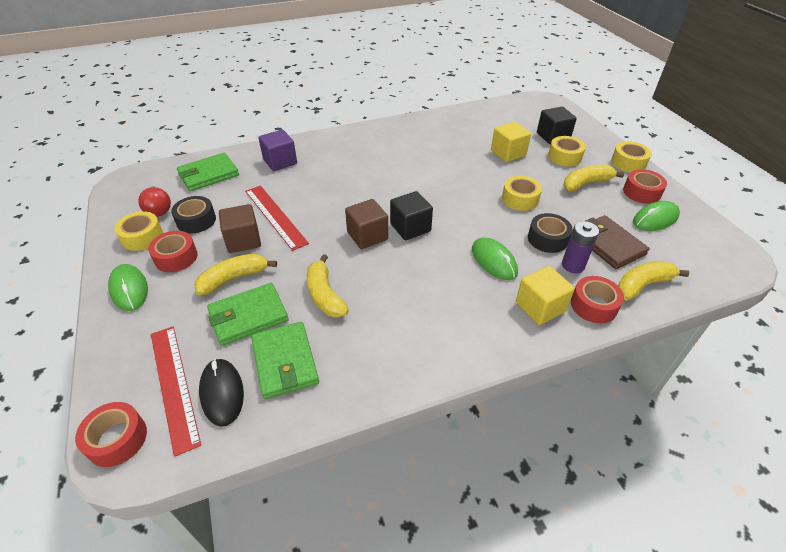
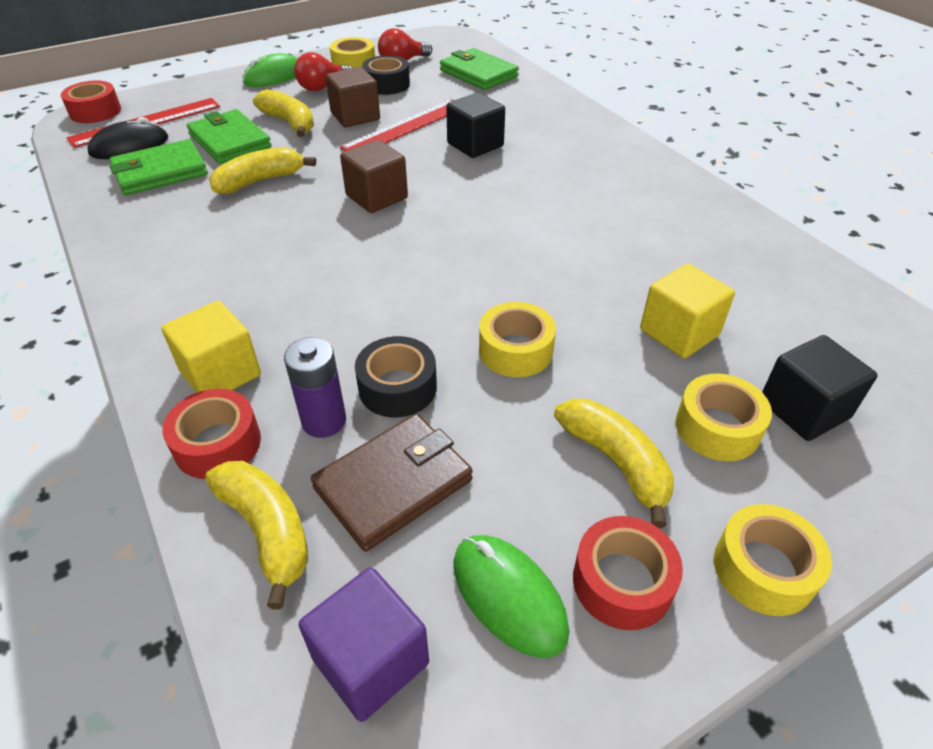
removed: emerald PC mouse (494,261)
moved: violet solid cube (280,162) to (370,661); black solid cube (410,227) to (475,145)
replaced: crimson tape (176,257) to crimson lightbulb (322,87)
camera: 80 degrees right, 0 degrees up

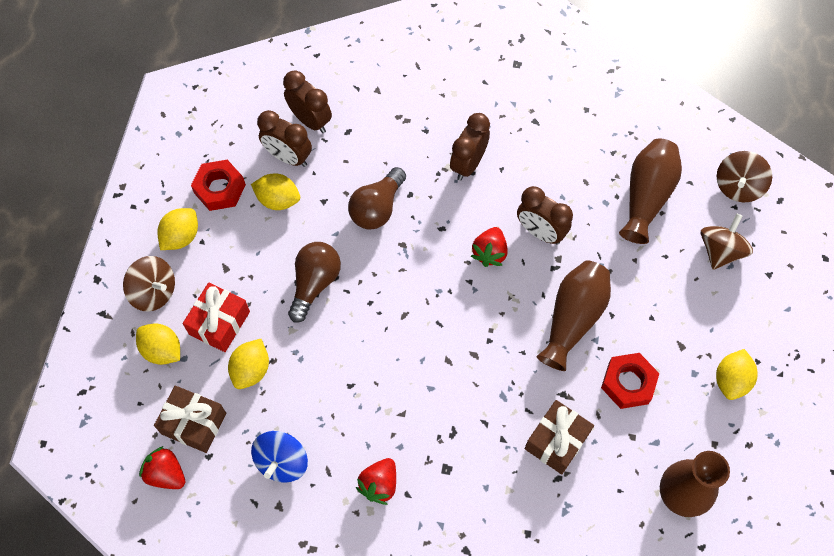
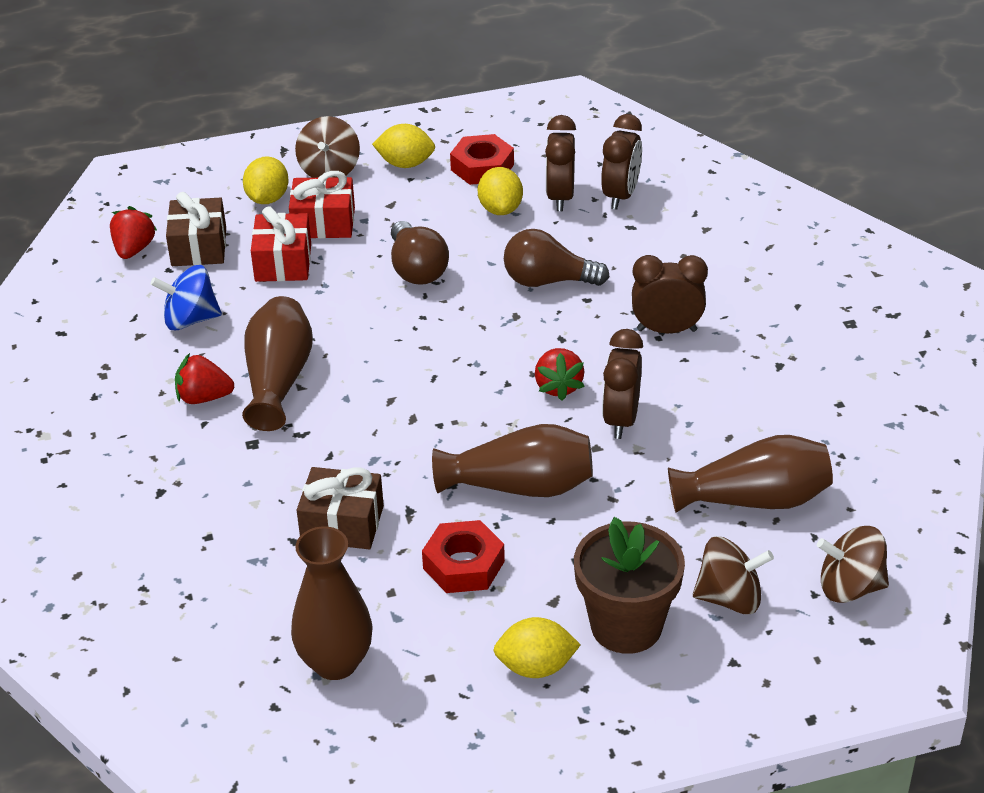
added: russet flower vase (278,380); russet flower pot (626,626)
replaced: bright yellow toy lemon (251,370) to crimson present (283,262)
turned: russet lightbulb (314,283) = (417,269) 75 degrees clockwise; crimson toy strawberry (489,253) = (558,387) 90 degrees counterclockwise
camera: 65 degrees right, 25 degrees down

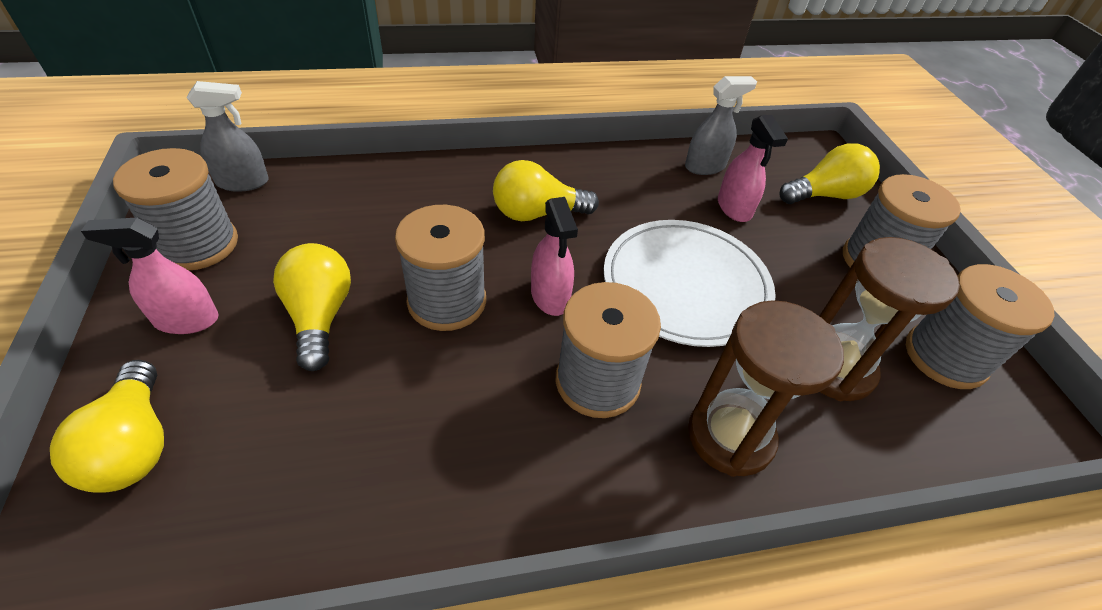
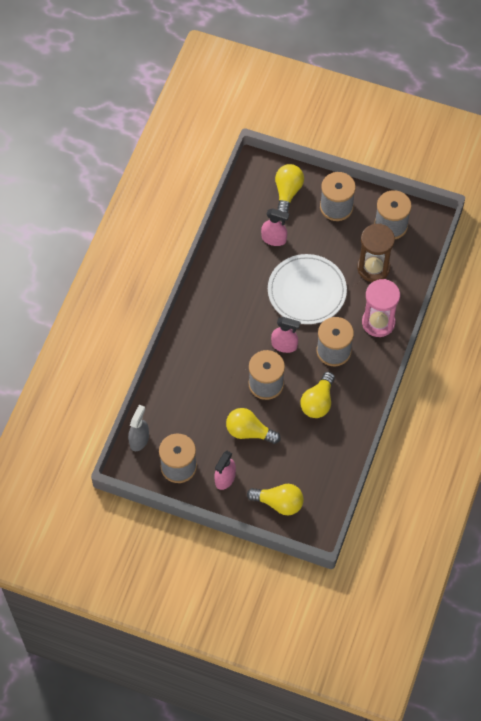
removed: ash-grey sprayer (705,166)
moved: bright yellow lightbulb (537,213) to (318,402)
recoloured: russet sand timer (730,436) to rosy sand timer (378,322)
camera: 55 degrees left, 15 degrees up

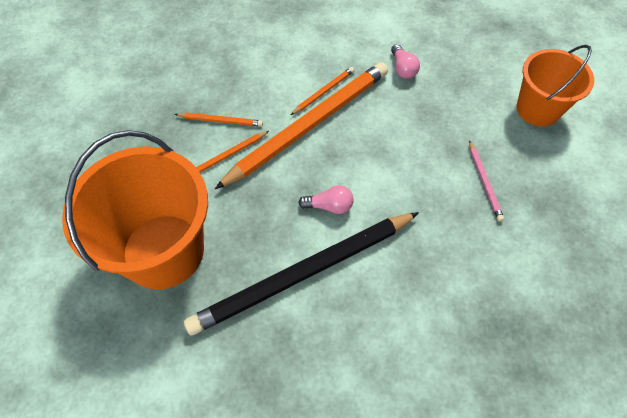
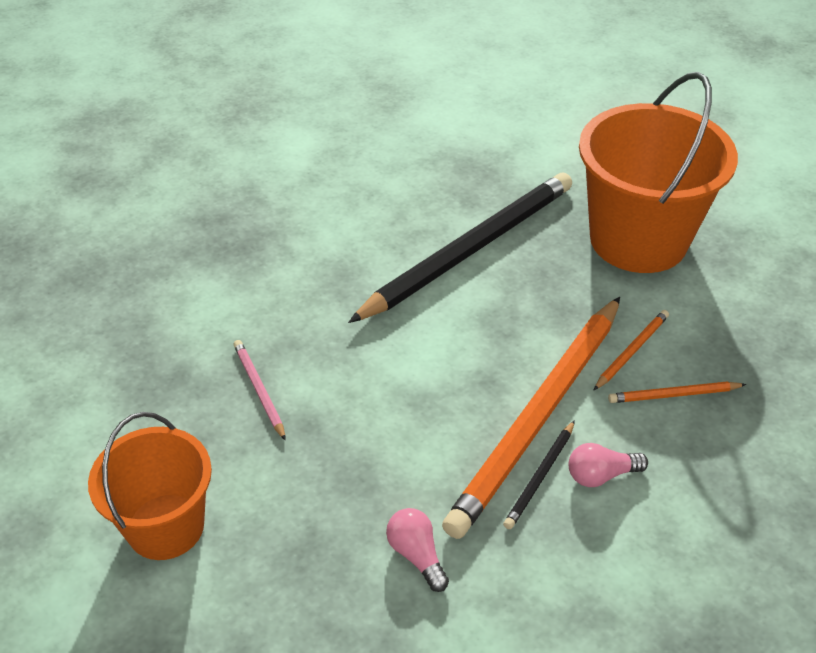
moved: rosy lightbulb (329,206) to (601,475)
recoloured: orange-coloured pencil (323,92) to black pencil (540,477)
camera: 165 degrees right, 15 degrees down

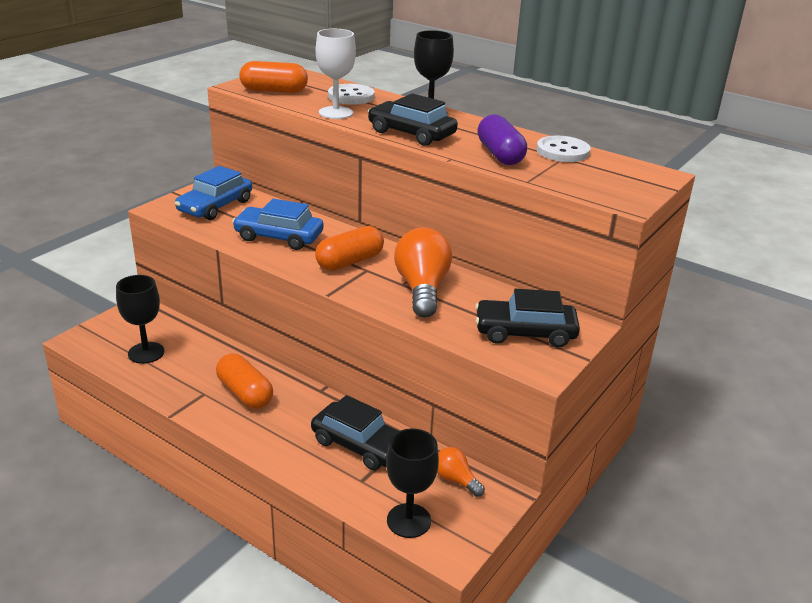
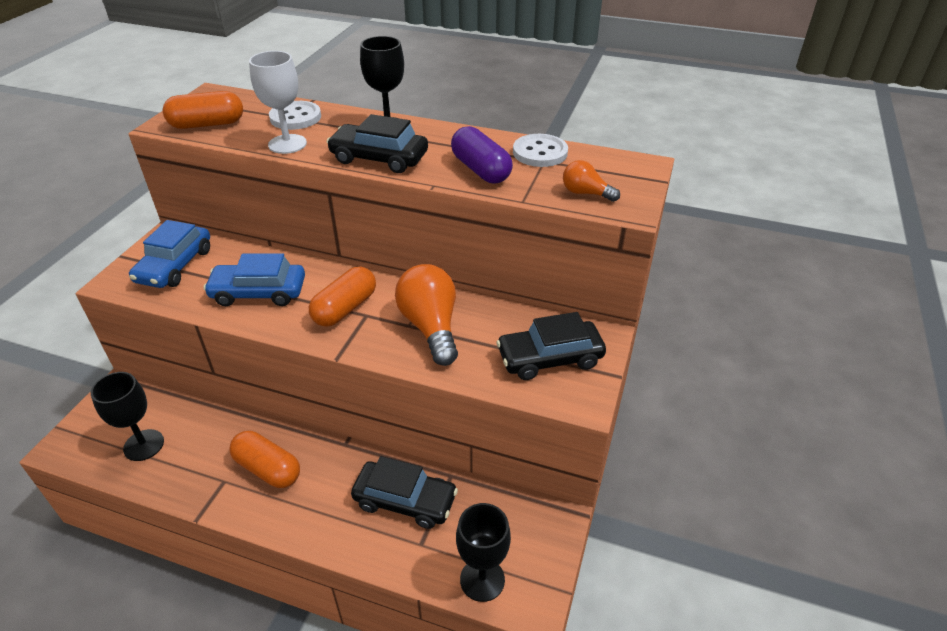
moved: orange-coloured lightbulb (456,480) to (585,193)
camera: 15 degrees left, 10 degrees up

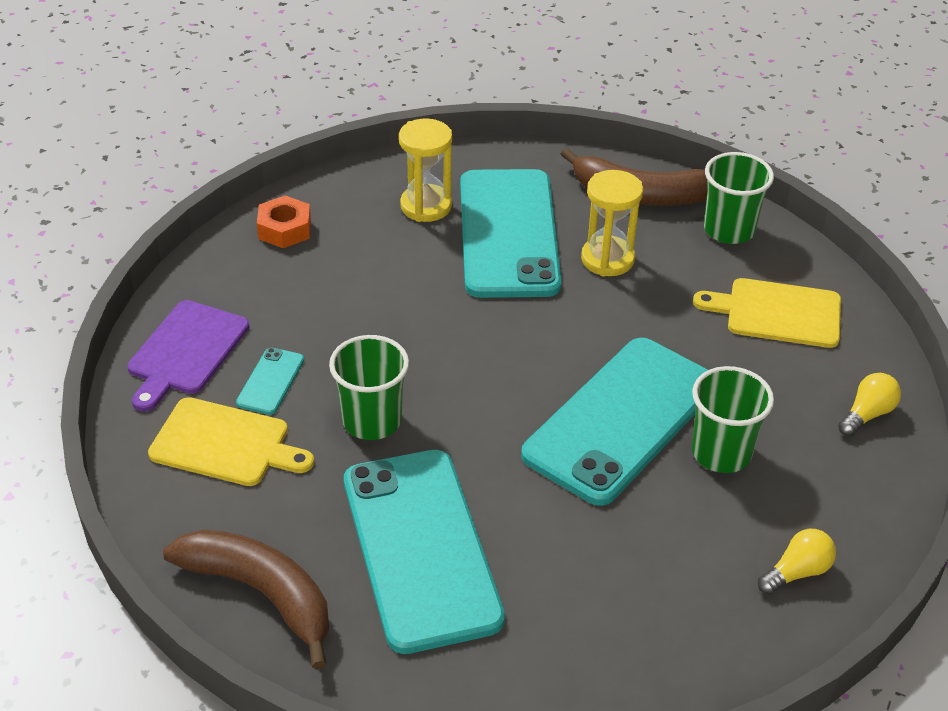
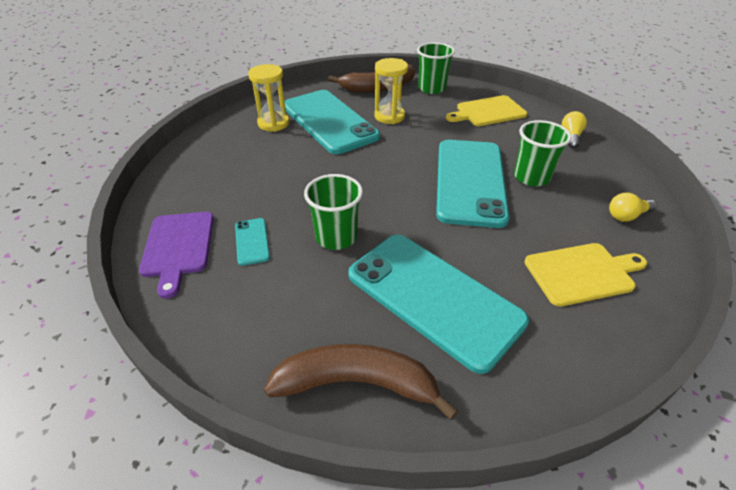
removed: orange-coloured hex nut (285,229)
moved: bright yellow chopping board (225,444) to (582,273)
turned: bright yellow lightbulb (796,572) = (627,216) 135 degrees counterclockwise
camera: 30 degrees left, 0 degrees up

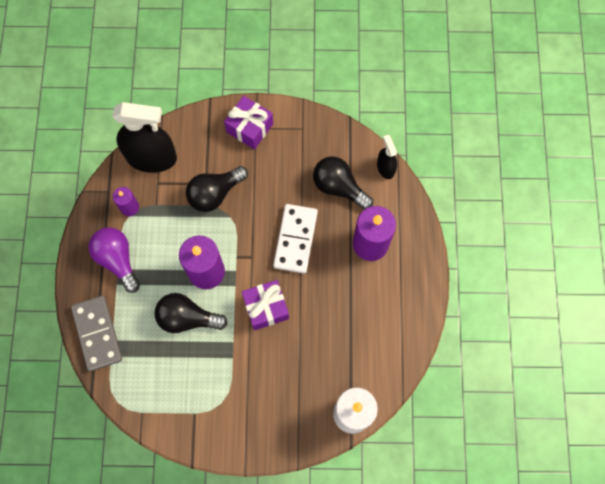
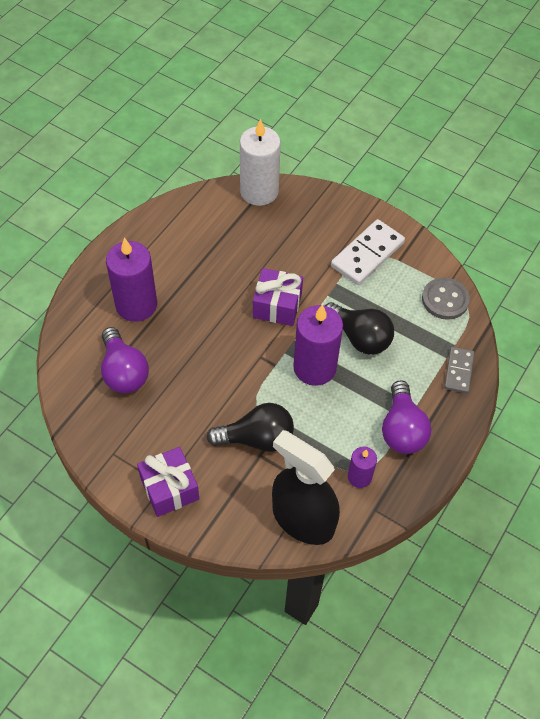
removed: black sprayer (385,168)
added: ash-grey shirt button (445,300)
moved: white domino piece (295,239) to (367,254)
recoloured: black lightbulb (339,187) to violet lightbulb (124,372)
resized: ash-grey domino piece (97,333) = (459,371) x0.60
camera: 150 degrees left, 15 degrees down

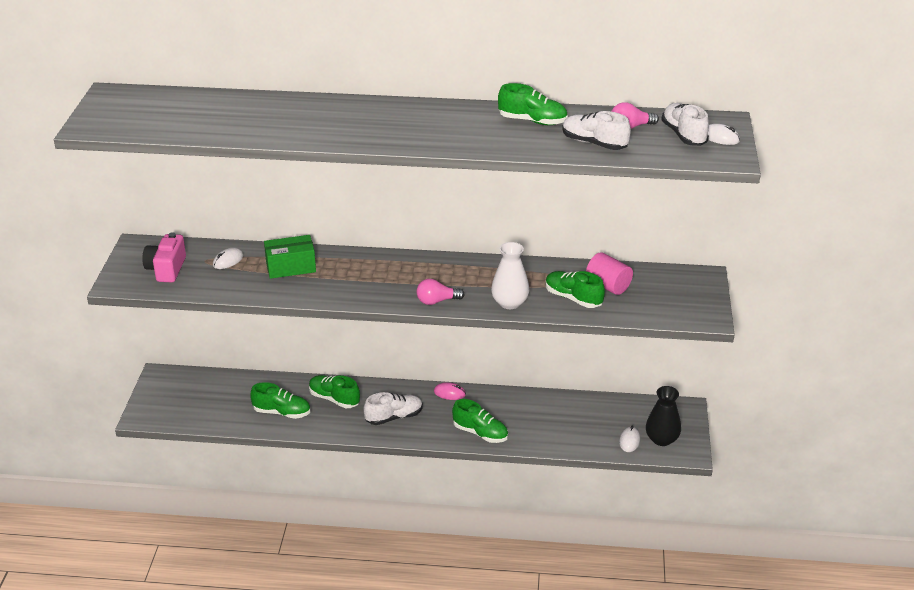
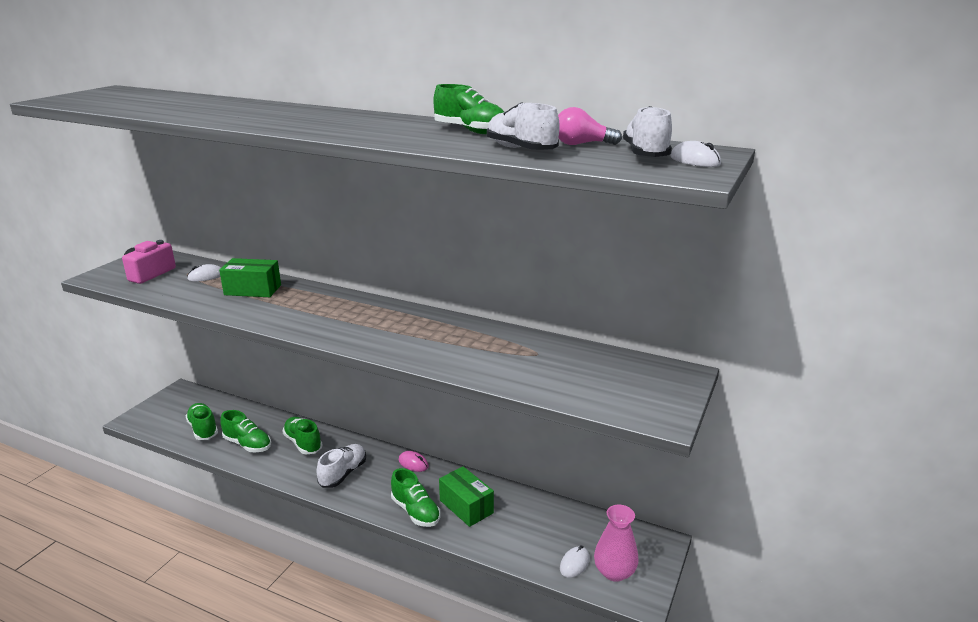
removed: rosy lightbulb (436,301); white flower vase (509,303); rosy cylinder shape (608,286)
added: emerald parcel (466,506)
moved: emerald shoe (573,298) to (203,429)
recoloured: black flower vase (661,439) to rosy flower vase (614,572)
turned: white shoe (394,417) = (343,474) 60 degrees counterclockwise
camera: 20 degrees right, 10 degrees down

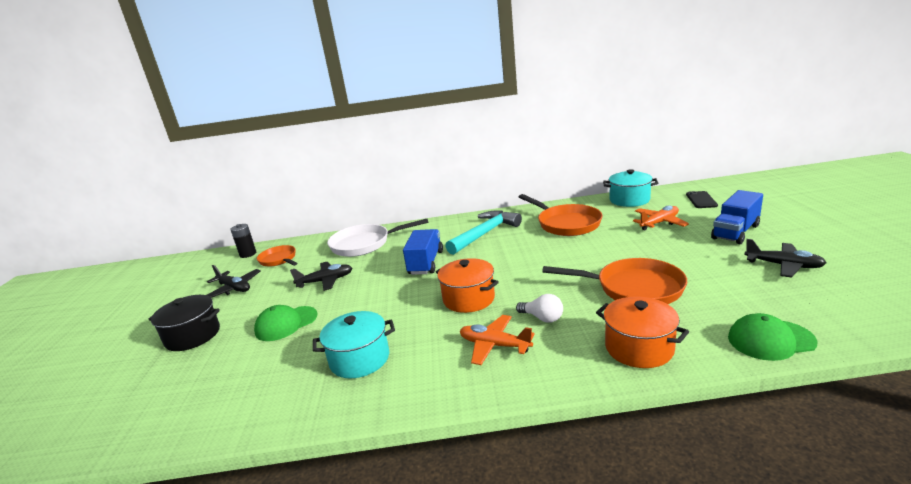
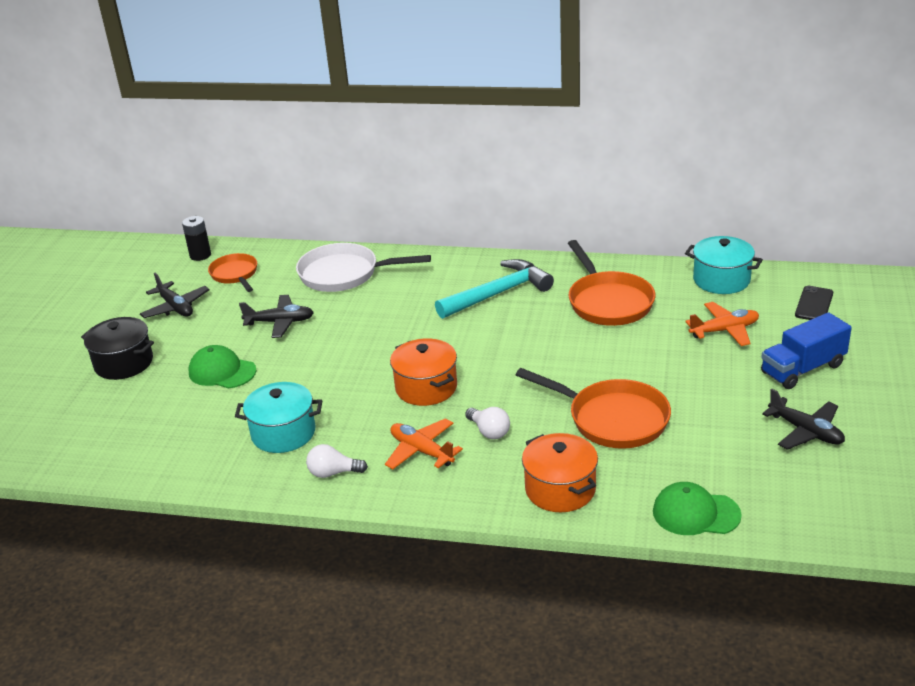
removed: blue lorry (426,263)
added: white lightbulb (333,473)
turned: emerald cap (286,323) = (222,371) 45 degrees clockwise
camera: 15 degrees right, 10 degrees up

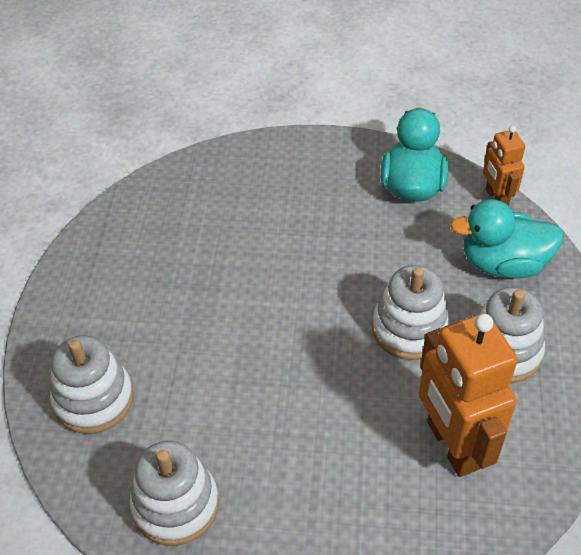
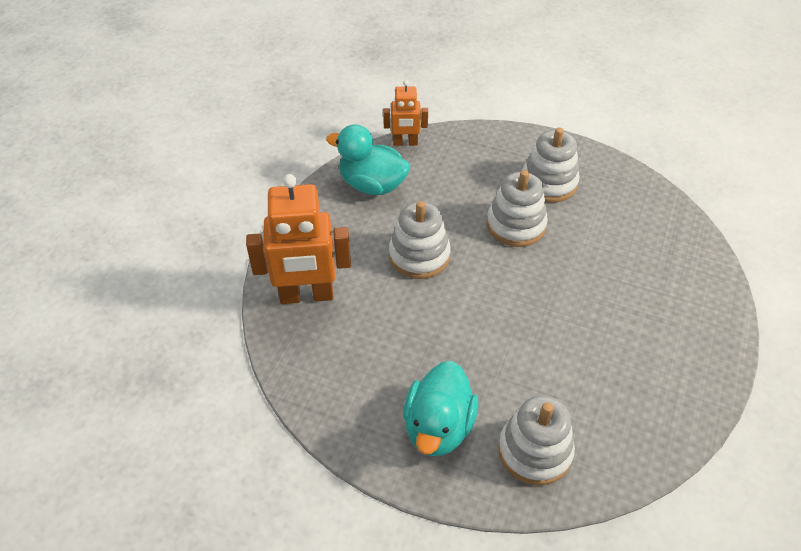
moved: white stacking toy (175,505) to (419,256); orange-coloured robot figure (452,445) to (306,295); turquoise duck (503,264) to (438,427)
camera: 75 degrees left, 0 degrees up

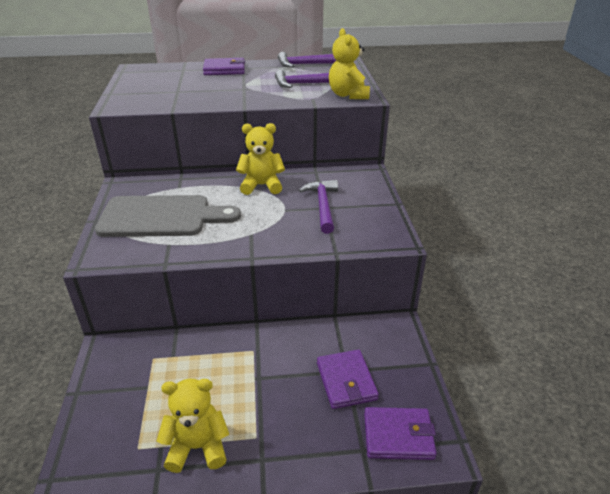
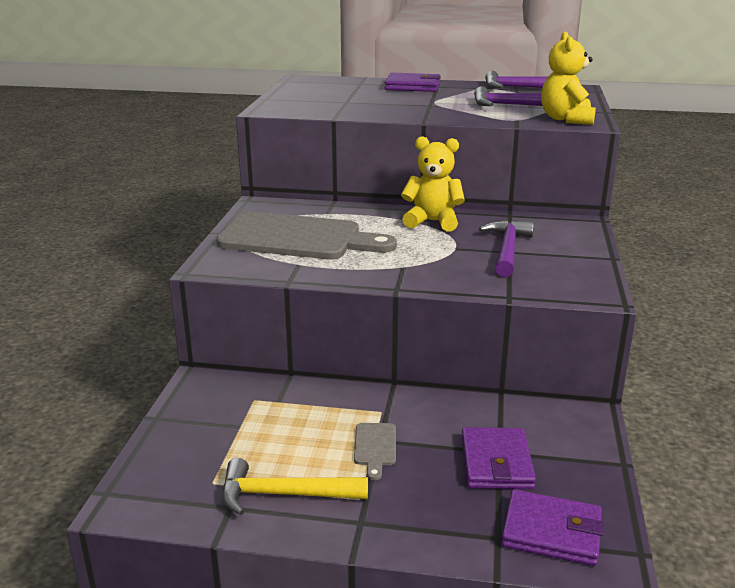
added: ash-grey chopping board (375,447)
replaced: bright yellow teddy (197,447) to bright yellow carpenter's hammer (284,495)
camera: 15 degrees right, 10 degrees down

